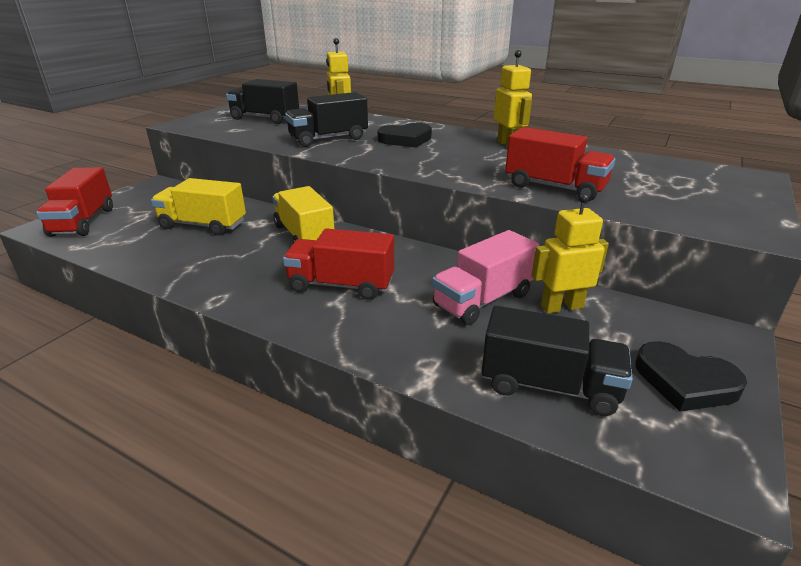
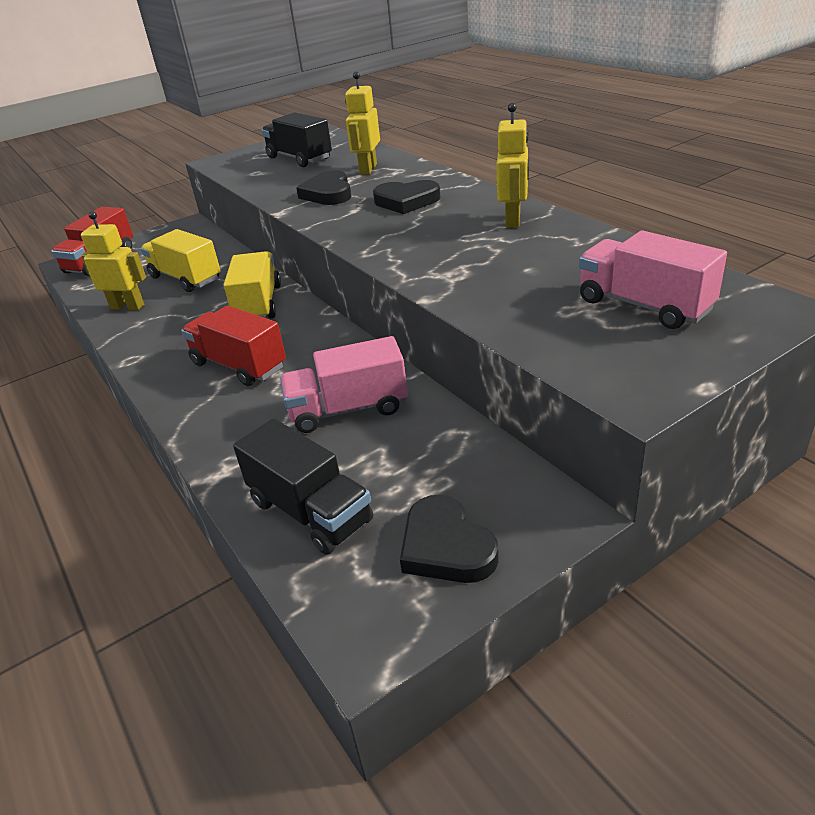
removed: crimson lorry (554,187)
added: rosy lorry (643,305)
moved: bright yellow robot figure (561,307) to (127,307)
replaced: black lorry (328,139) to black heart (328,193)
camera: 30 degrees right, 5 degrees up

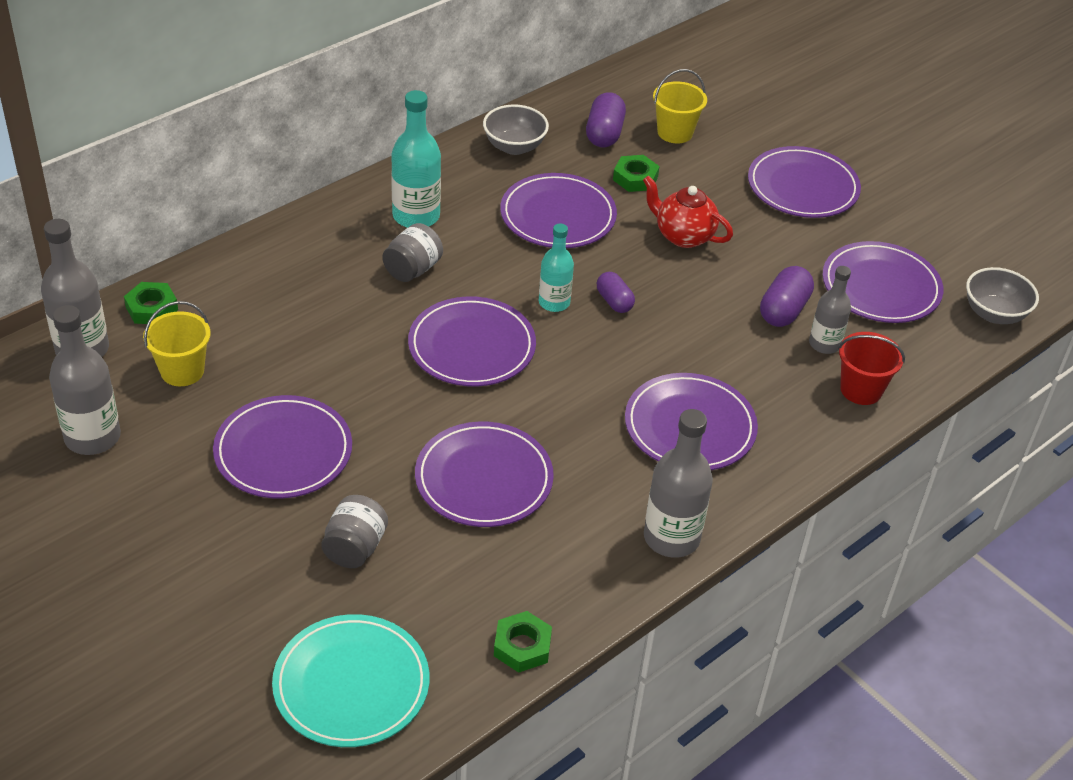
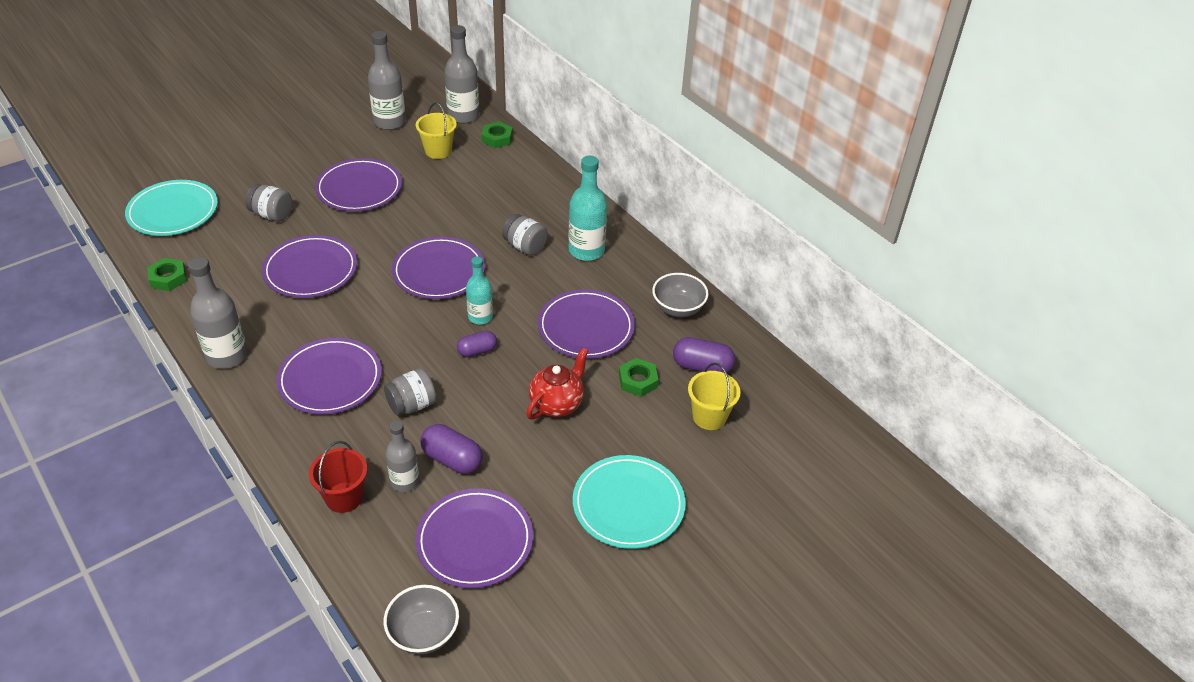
added: ash-grey jam jar (412,405)
recoloured: violet flat dish (802,187) to turquoise flat dish (628,504)
camera: 95 degrees right, 0 degrees up

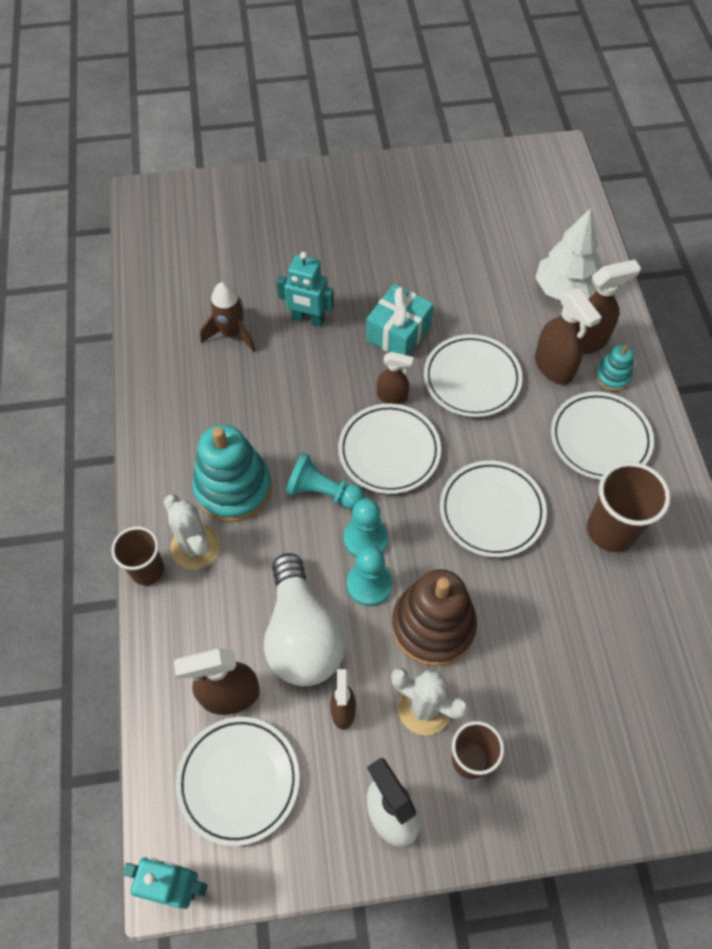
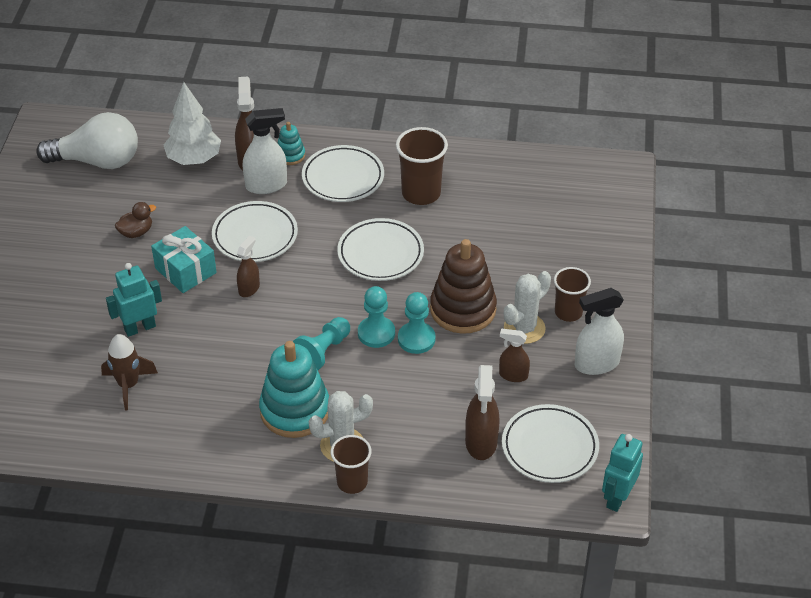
removed: white flat dish (389,451)
added: russet duck (136,232)
moved: white lightbulb (302,635) to (97,161)
recoloured: russet sprayer (554,367) to white sprayer (266,185)
turned: turquoise robot figure (308,319) = (140,328) 150 degrees counterclockwise
camera: 75 degrees left, 15 degrees down

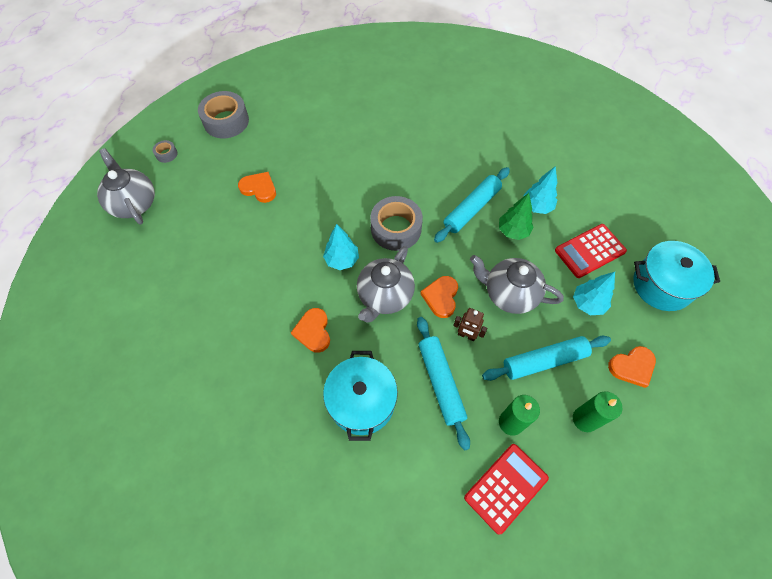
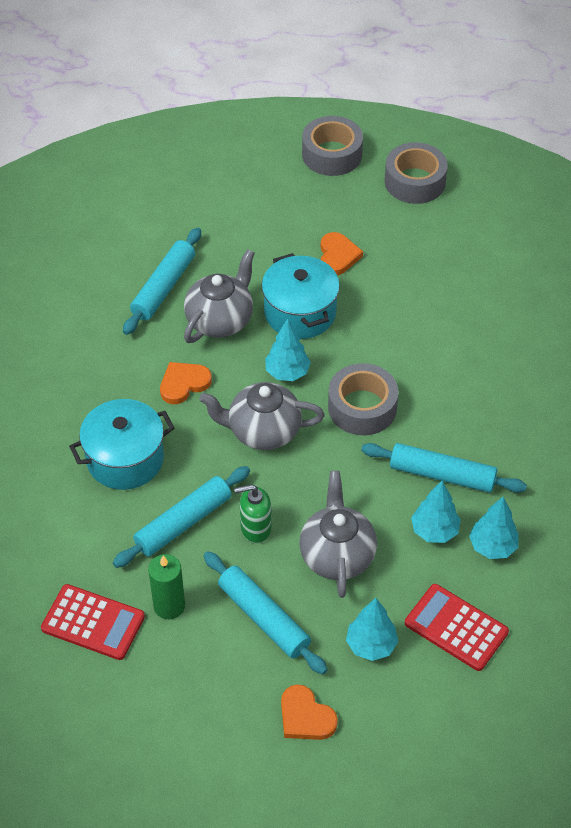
removed: orange-coloured heart (441,297); emerald candle (585,419)
added: turquoise rolling pin (163,287)
moved: ash-grey tea pot (134,203) to (220,320); turquoise cooking pot (662,285) to (300,312)
replaced: russet robot figure (466,335) to emerald soap dispenser (255,528)
recoloured: emerald fir tree (513,231) to turquoise fir tree (434,531)
resized: ash-grey tape (166,154) = (332,154) x2.20
camera: 65 degrees right, 10 degrees down

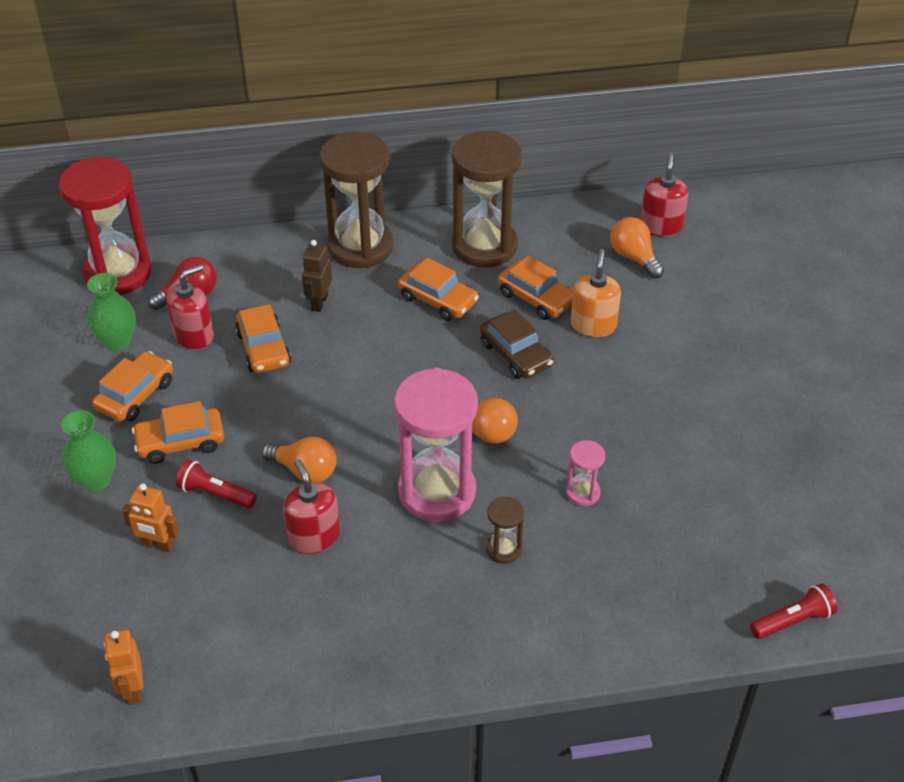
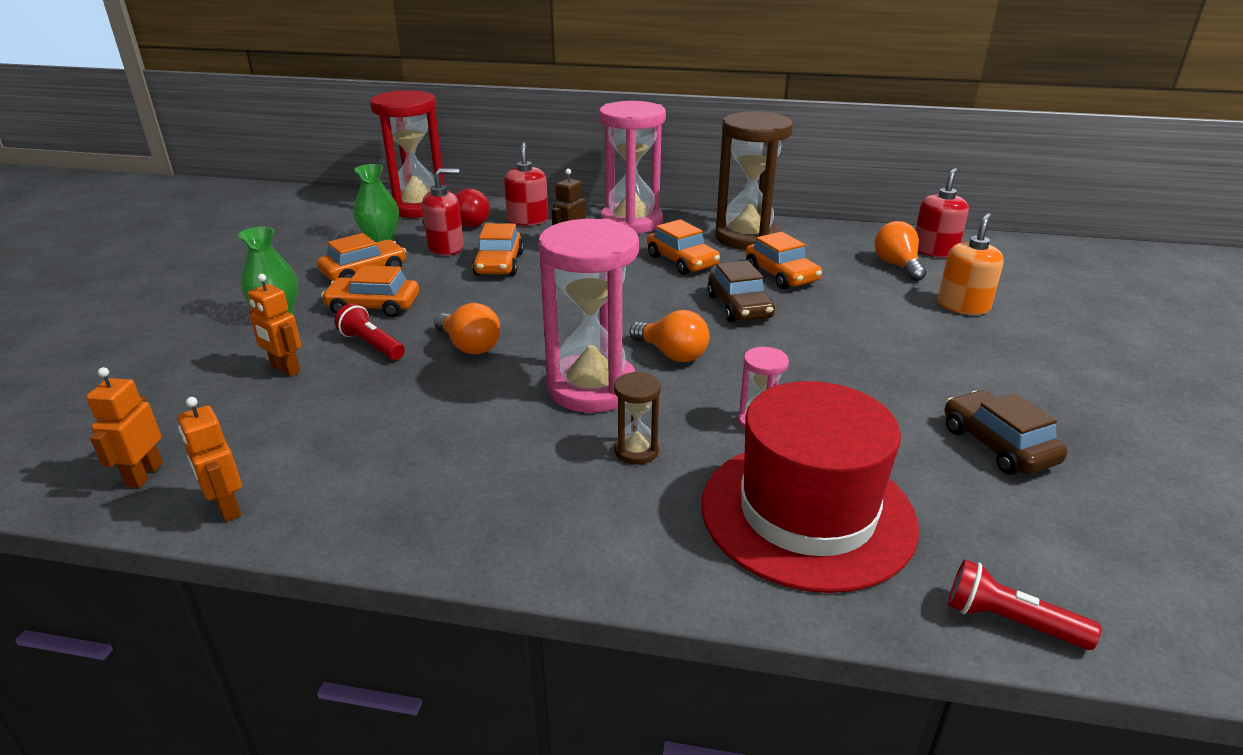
added: orange-coloured robot figure (227,508); crimson tall hat (807,513); russet automobile (997,445)
moved: crimson soap dispenser (314,537) to (527,220); orange-coloured soap dispenser (593,325) to (963,306)
recoloured: russet sand timer (360,247) to rosy sand timer (631,222)
turned: crimson flashlight (792,621) = (1010,622) 150 degrees counterclockwise
camera: 20 degrees right, 15 degrees down

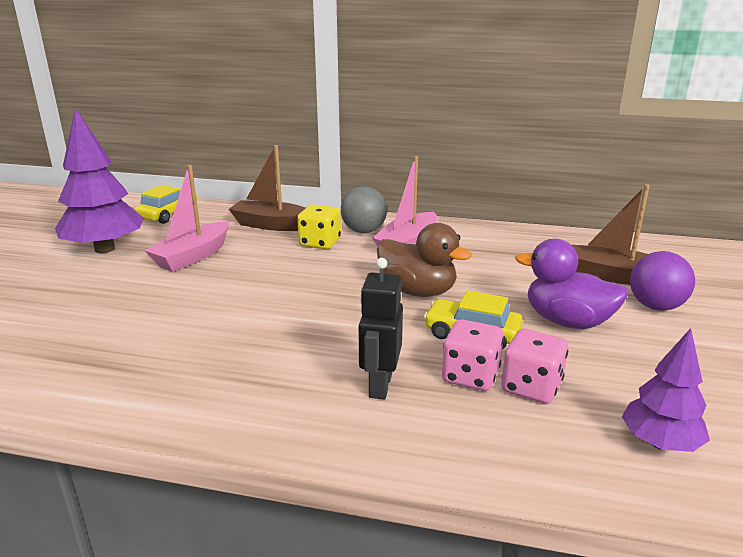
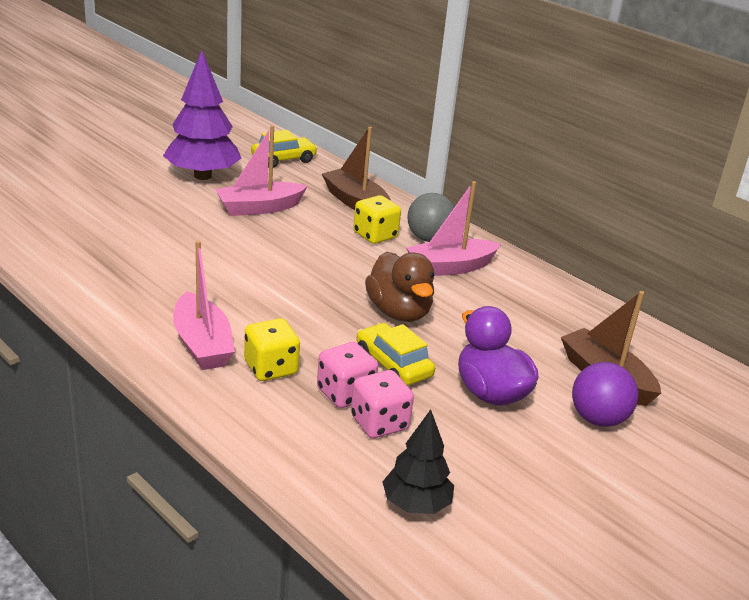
added: rosy toy boat (202,344)
replaced: black robot figure (379,385) to bright yellow game die (271,368)
recoloured: violet fir tree (659,443) to black fir tree (416,504)
camera: 30 degrees right, 5 degrees up

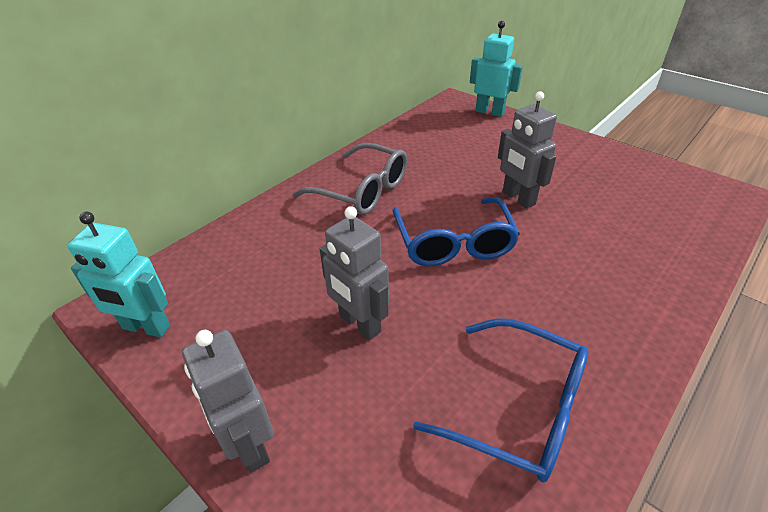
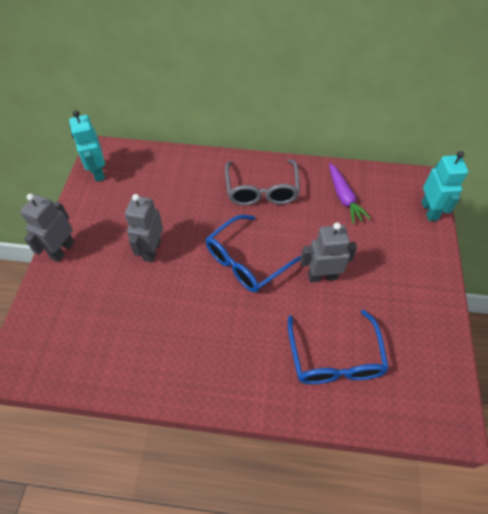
added: violet carrot (344,197)
moved: blue glasses (519,409) to (335,358)
turned: ash-grey robot figure (518,198) = (322,276) 60 degrees clockwise
camera: 55 degrees right, 15 degrees up

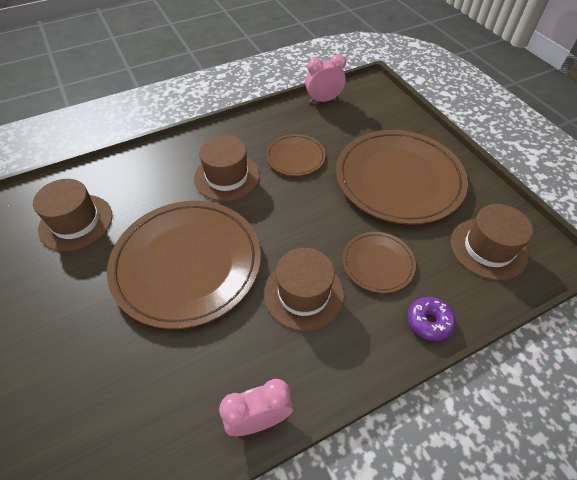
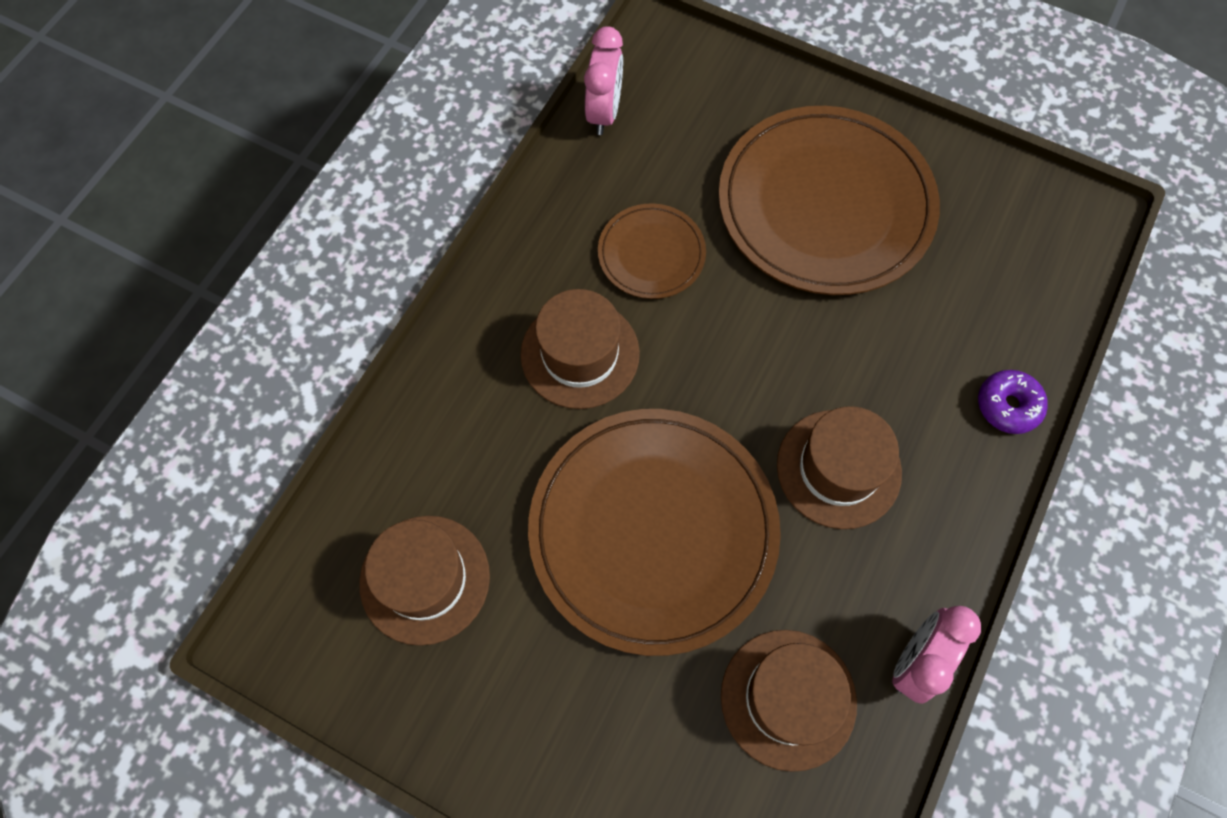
removed: russet flat dish (378,263)
moved: russet tall hat (488,248) to (788,699)
turned: rosy clock (323,100) = (604,112) 150 degrees clockwise
camera: 35 degrees left, 15 degrees up

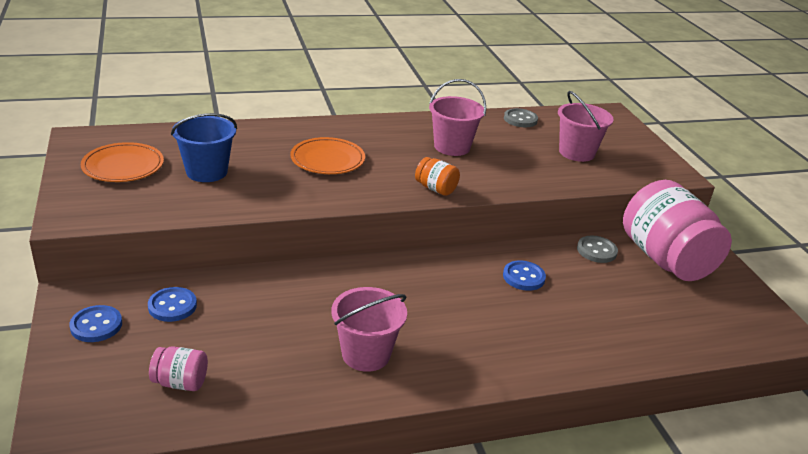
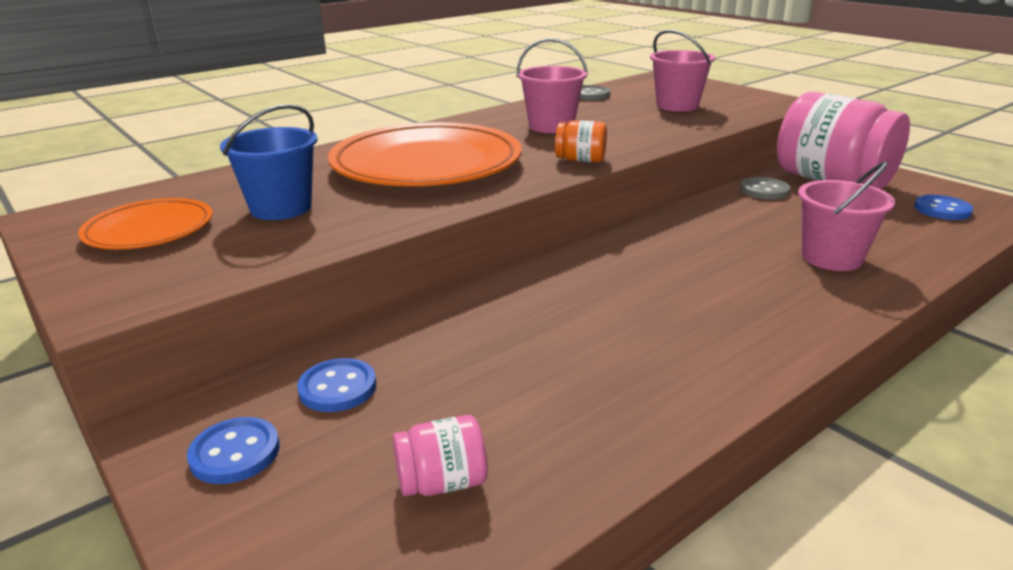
moved: rosy sand bucket (366,354) to (831,258); blue shirt button (523,277) to (942,210)
resized: orange-coloured flat dish (327,160) = (426,164) x1.91
camera: 20 degrees left, 5 degrees down

